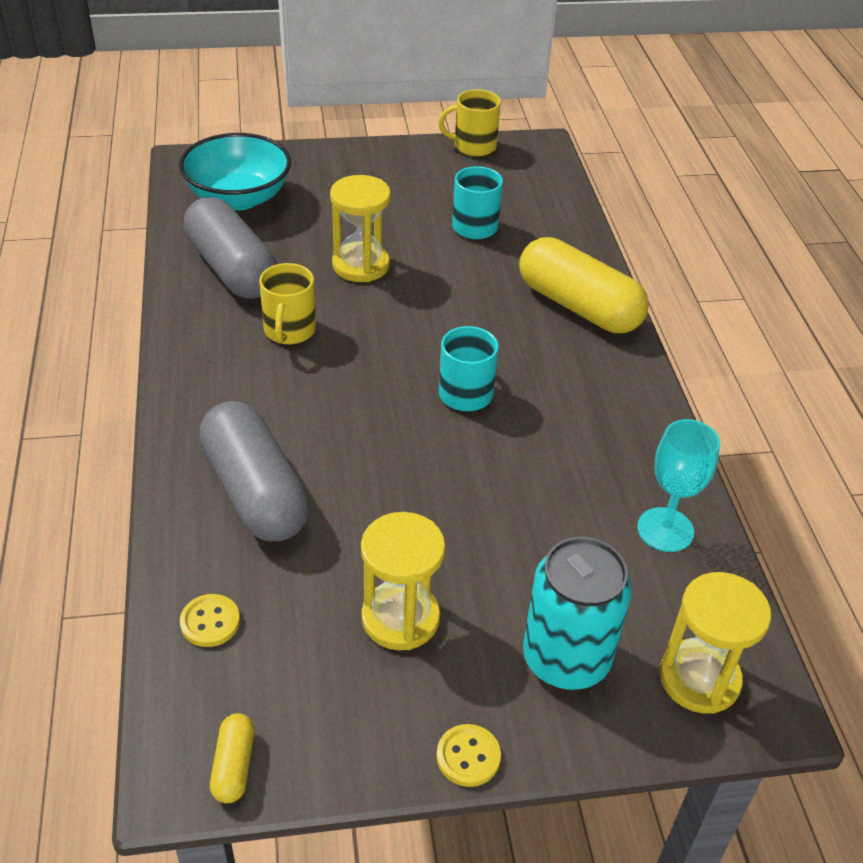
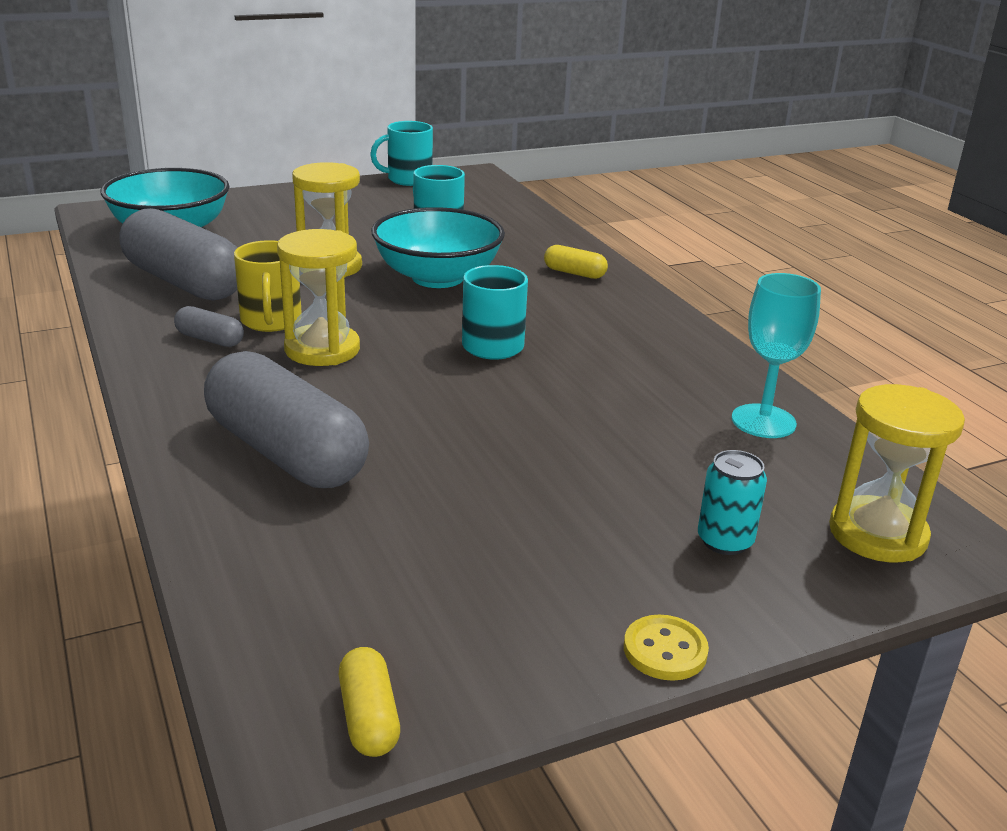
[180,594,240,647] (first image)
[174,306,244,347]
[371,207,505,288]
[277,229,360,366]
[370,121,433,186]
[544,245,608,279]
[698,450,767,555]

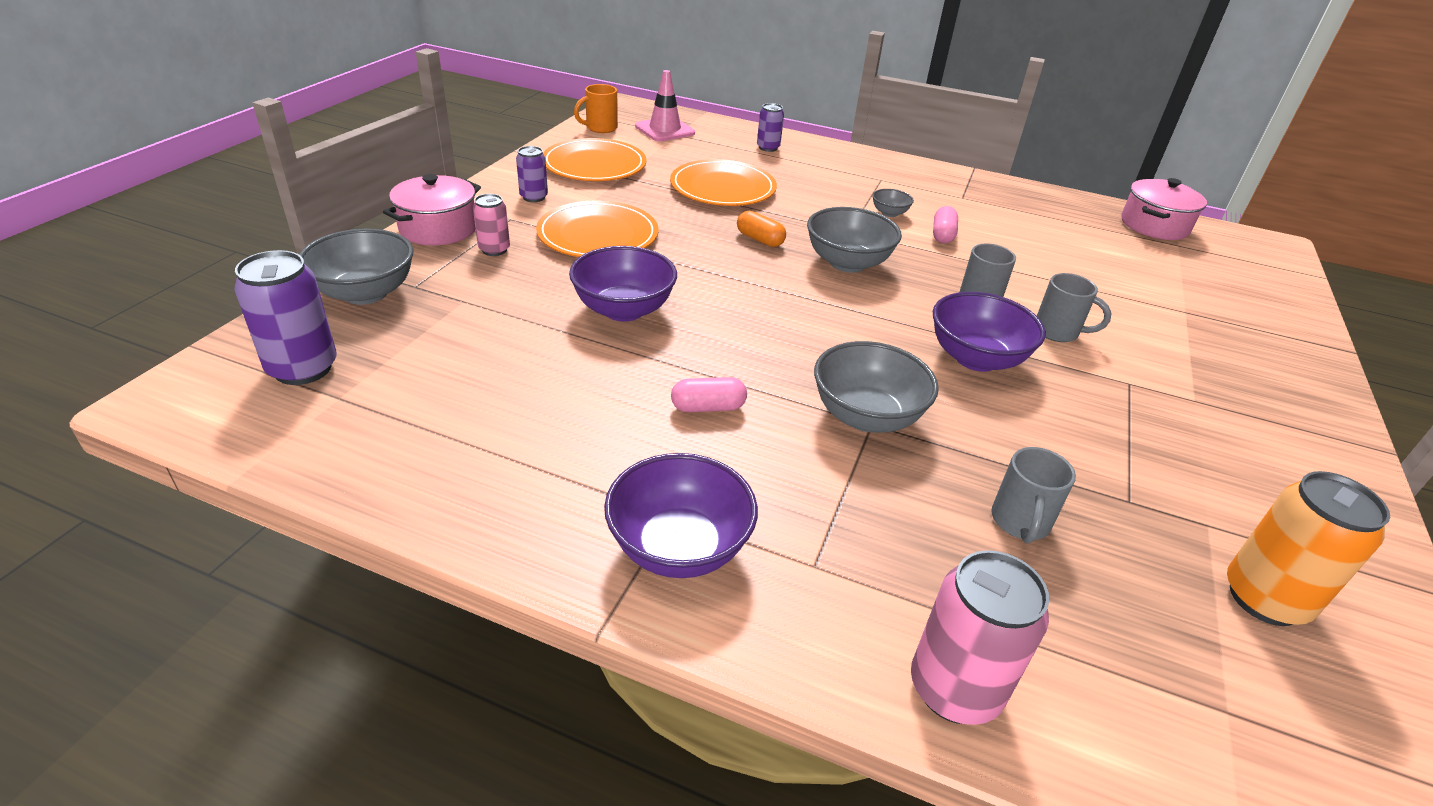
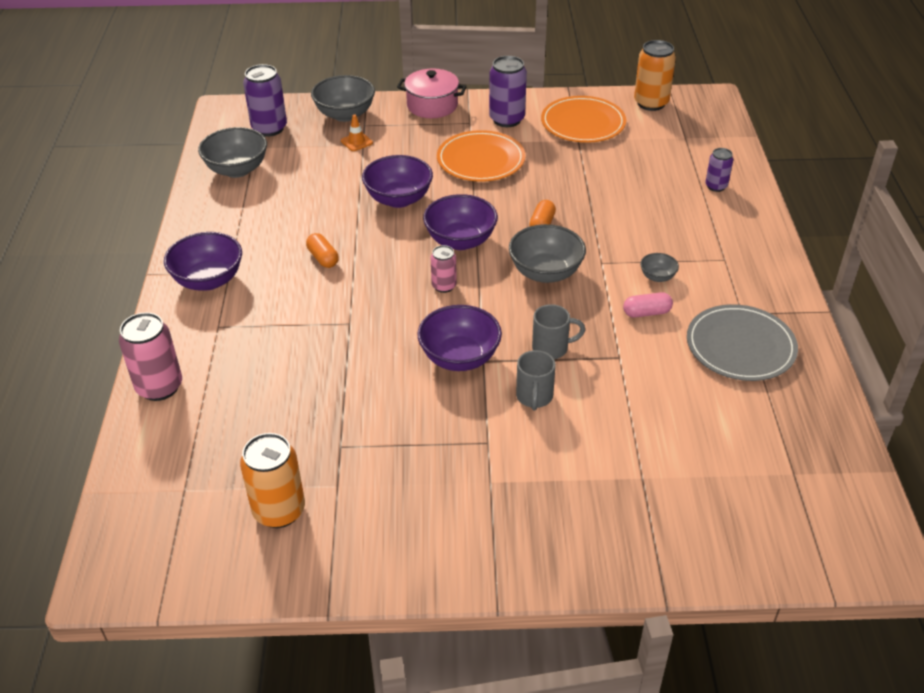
[635,70,695,141] (first image)
[670,159,777,206] (first image)
[991,447,1076,543] (first image)
[1122,178,1207,240] (first image)
[341,114,373,151]
[423,194,498,250]
[687,304,798,381]
[431,245,457,293]
[198,127,267,178]
[634,40,676,111]
[306,233,339,268]
[489,56,527,127]

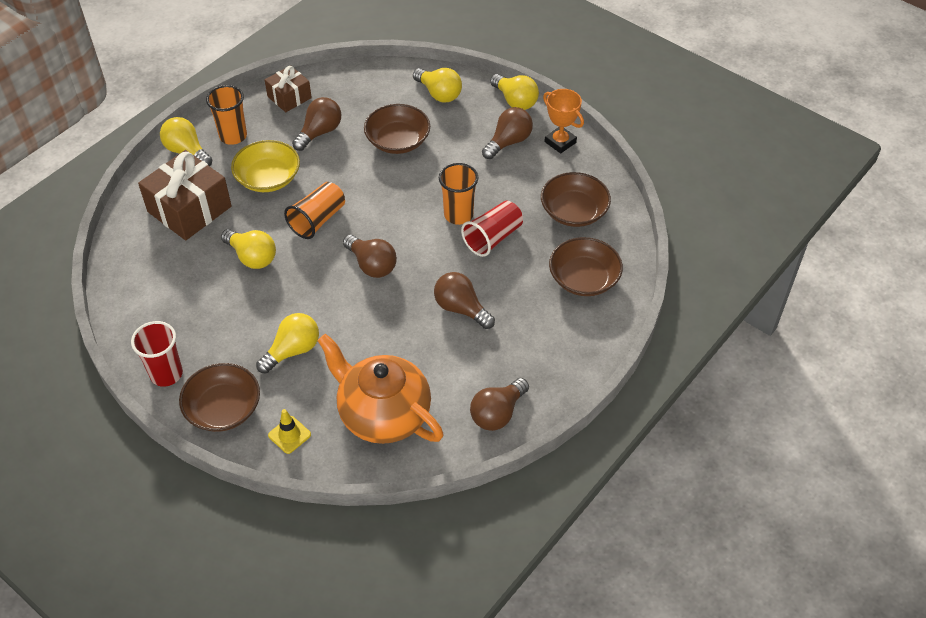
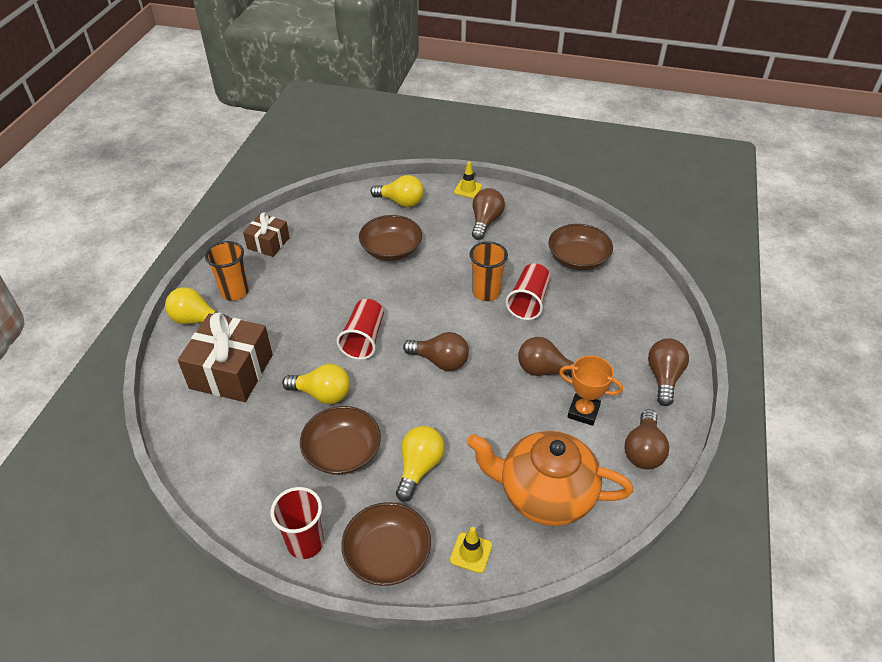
[231,140,300,192] (first image)
[648,338,689,406]
[559,356,623,426]
[300,406,381,475]
[454,162,482,198]
[337,299,384,360]

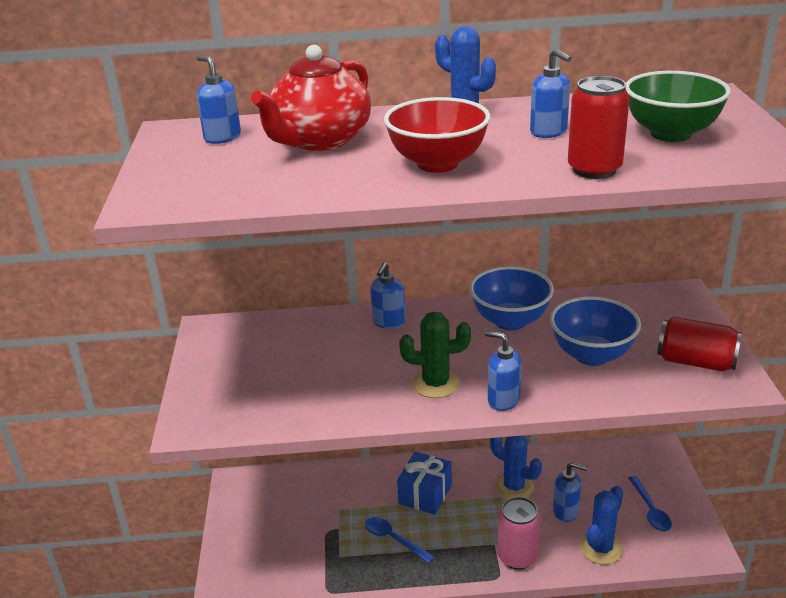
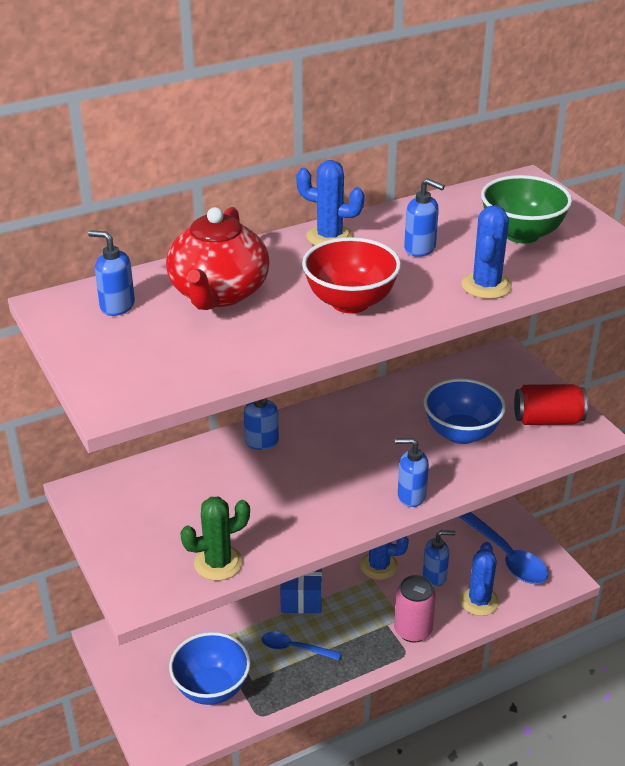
[180,497,250,581]
[169,632,251,705]
[461,205,512,299]
[458,512,548,584]

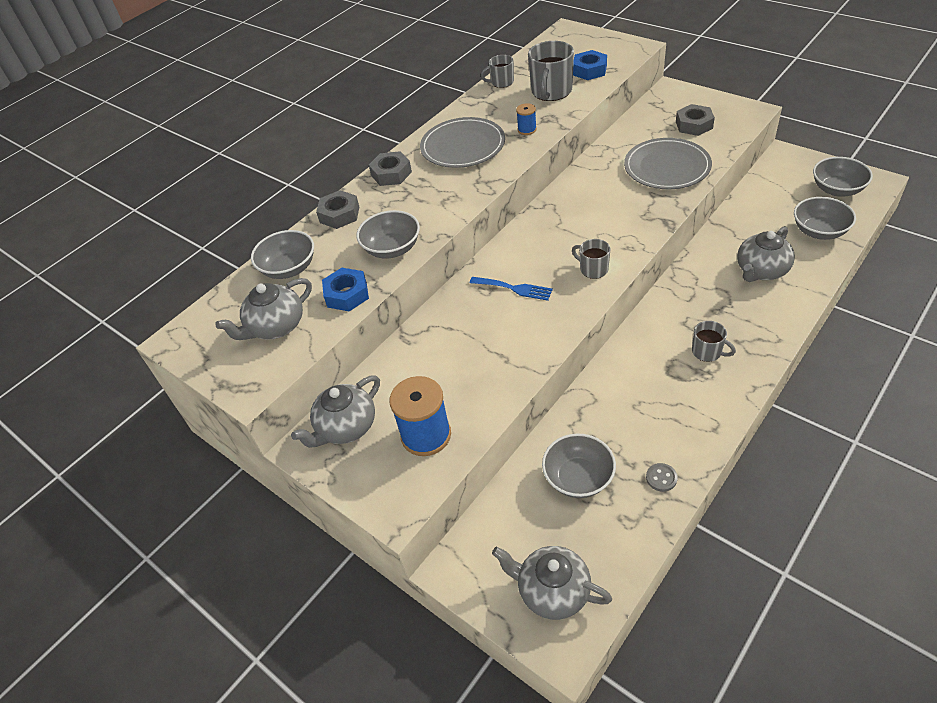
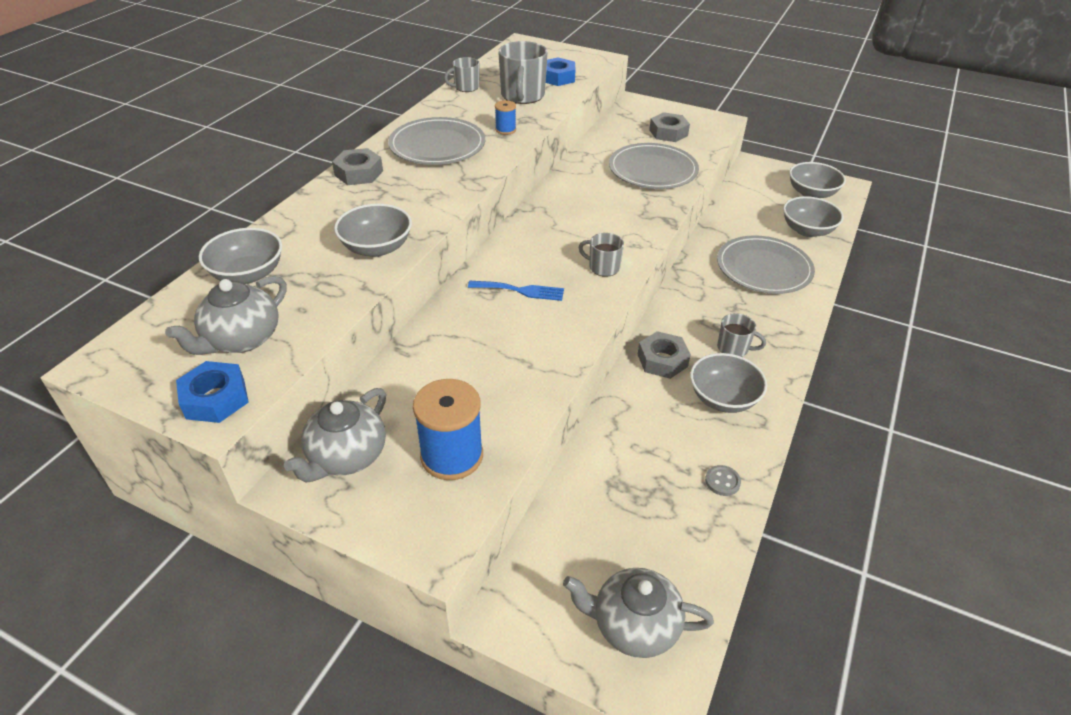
[637,331,691,379]
[176,361,249,423]
[690,353,767,413]
[717,235,815,294]

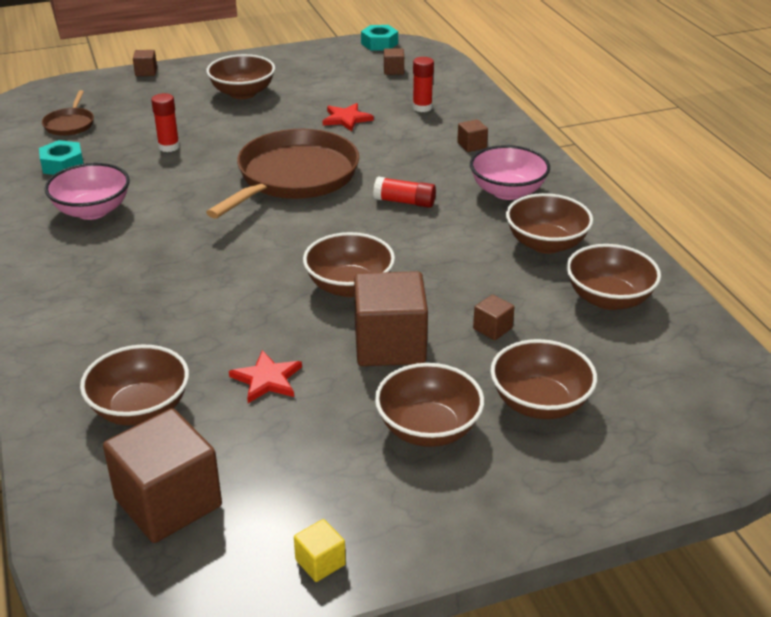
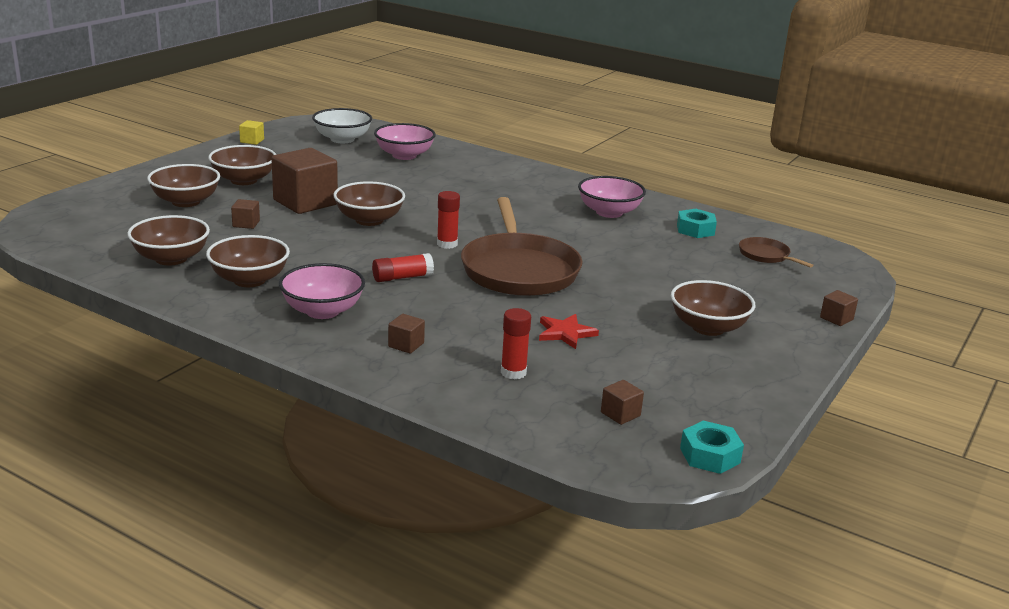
[229,350,302,403] (first image)
[437,191,460,249]
[312,108,372,143]
[374,123,436,160]

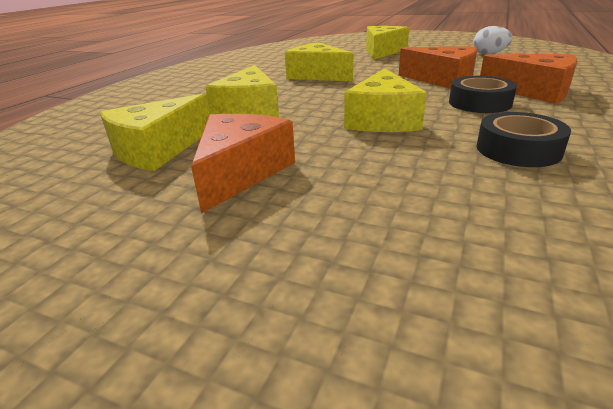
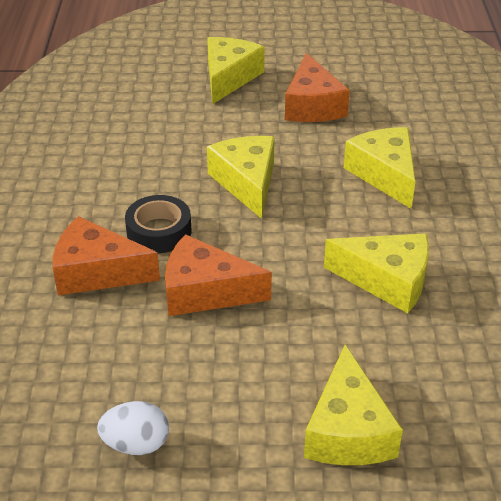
[477,112,571,167] (first image)
[207,37,265,104]

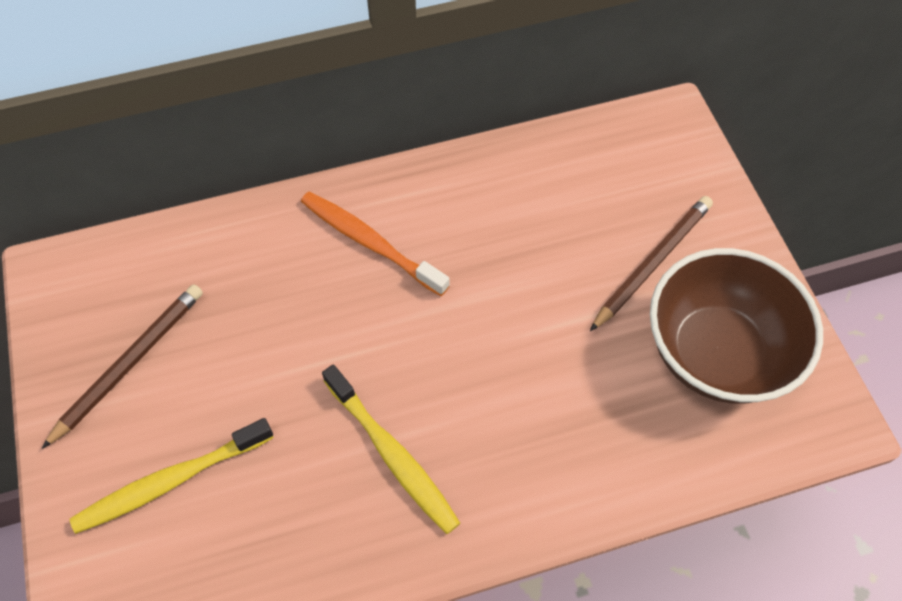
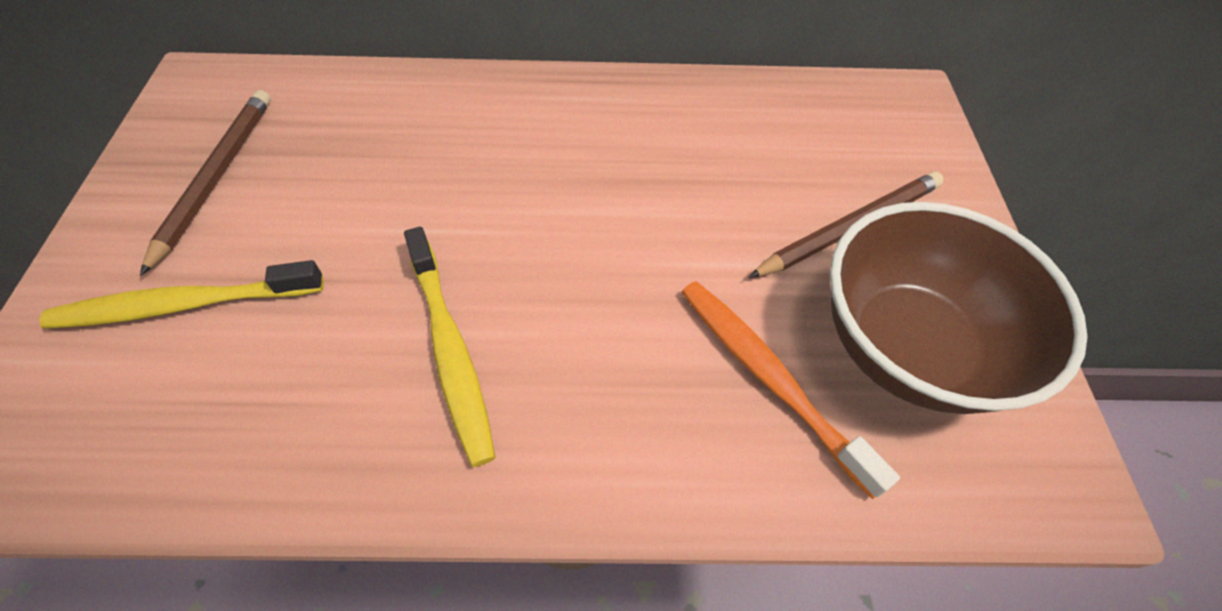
[682,281,900,499]
[140,90,271,276]

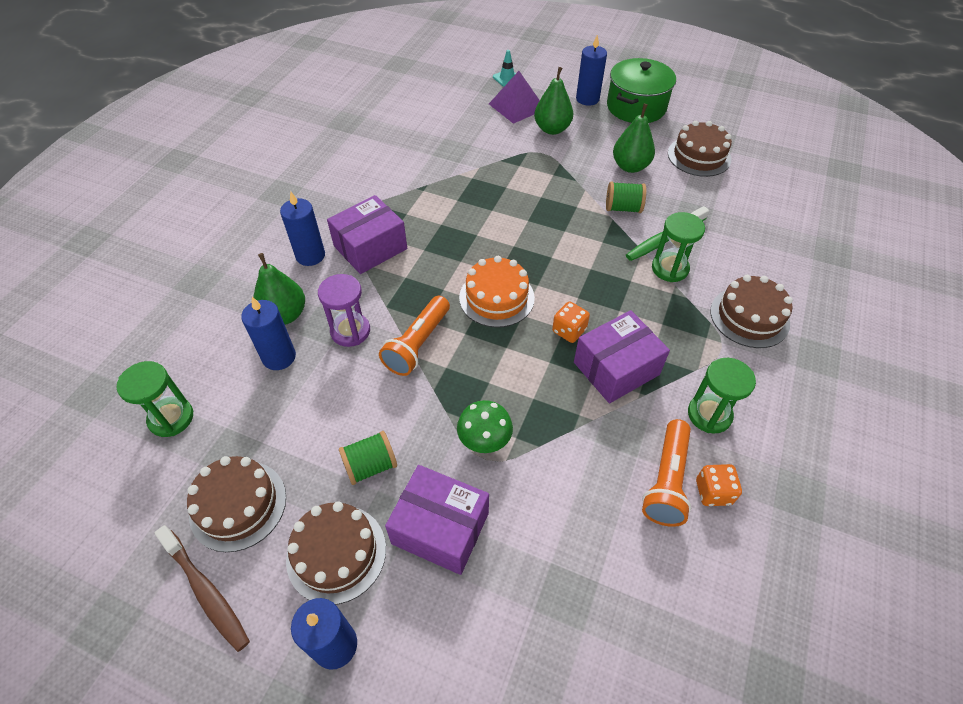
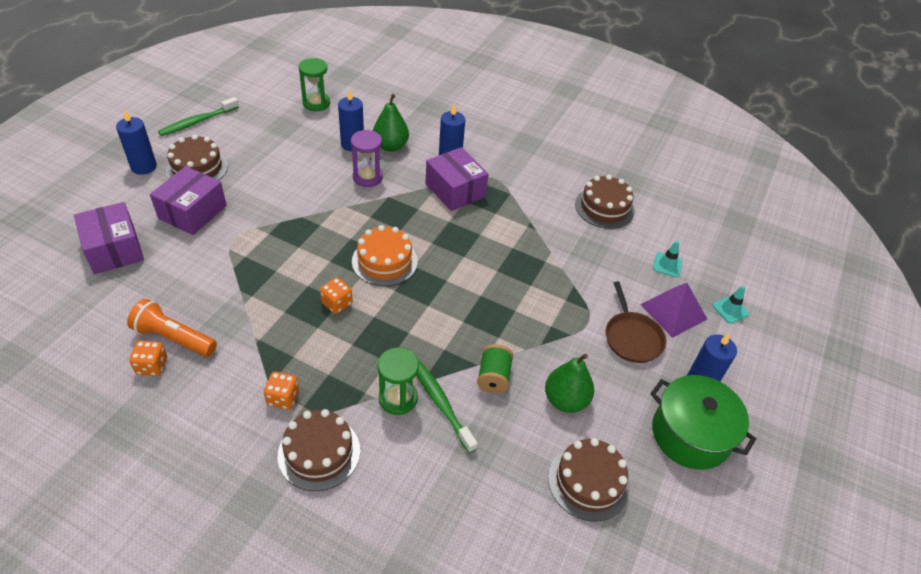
[339,431,397,485] (first image)
[379,296,450,376] (first image)
[457,400,513,453] (first image)
[688,358,756,434] (first image)
[264,372,299,410]
[653,241,682,277]
[575,175,635,229]
[74,202,144,274]
[606,281,667,363]
[158,97,239,136]

